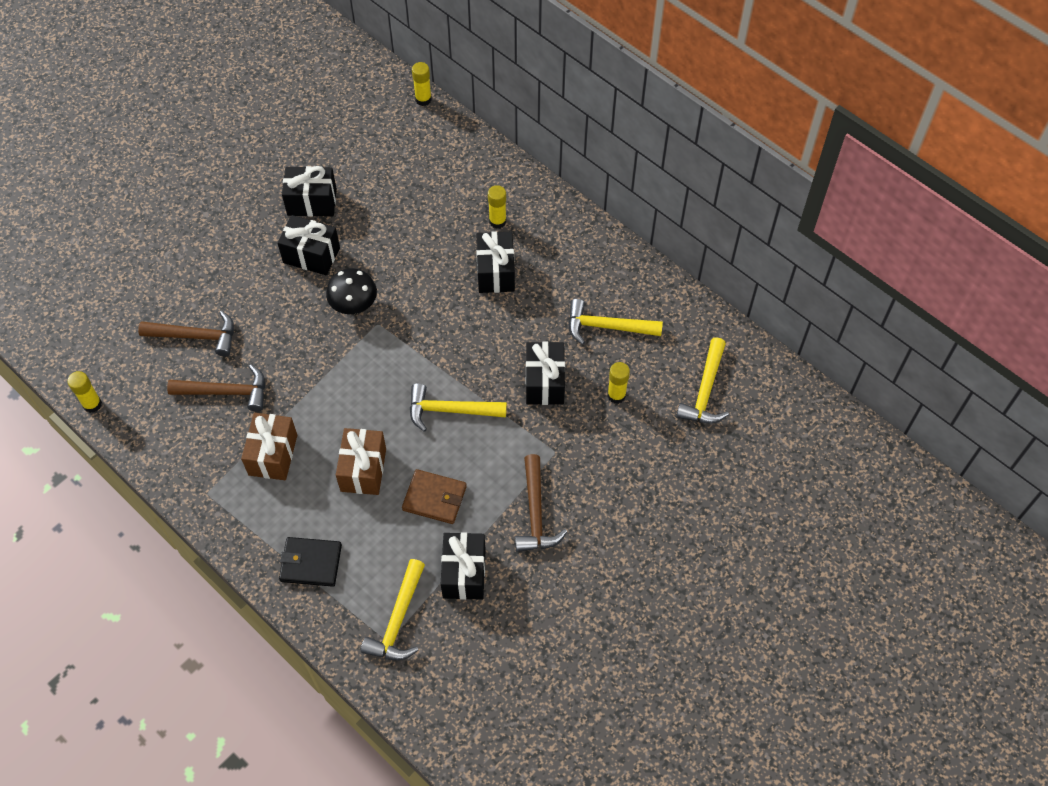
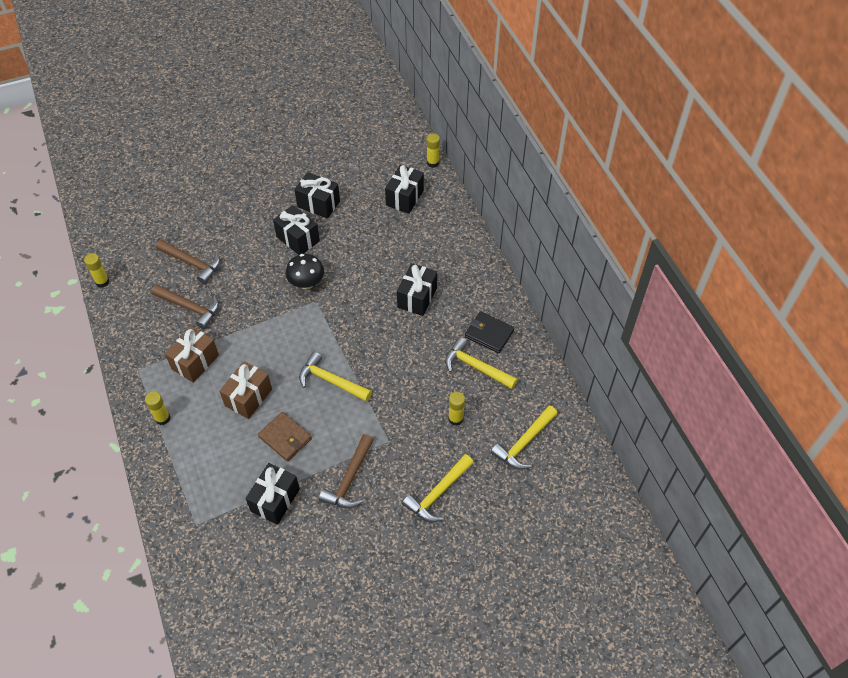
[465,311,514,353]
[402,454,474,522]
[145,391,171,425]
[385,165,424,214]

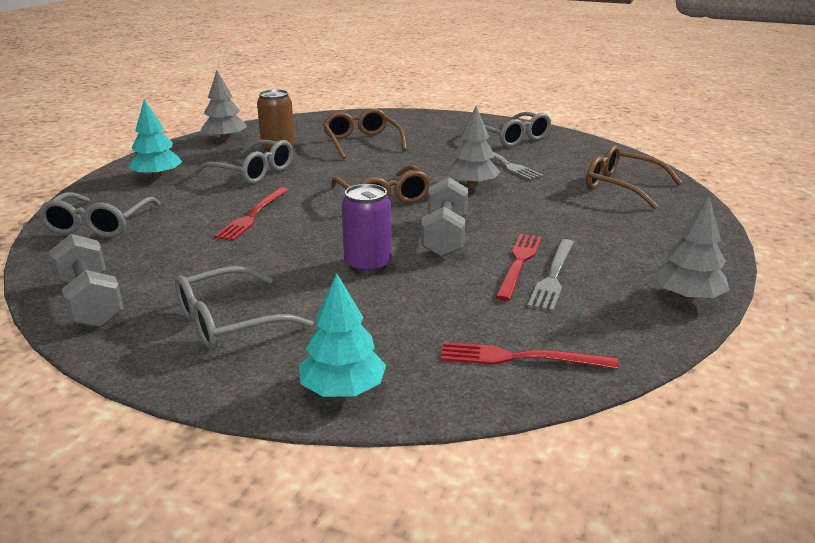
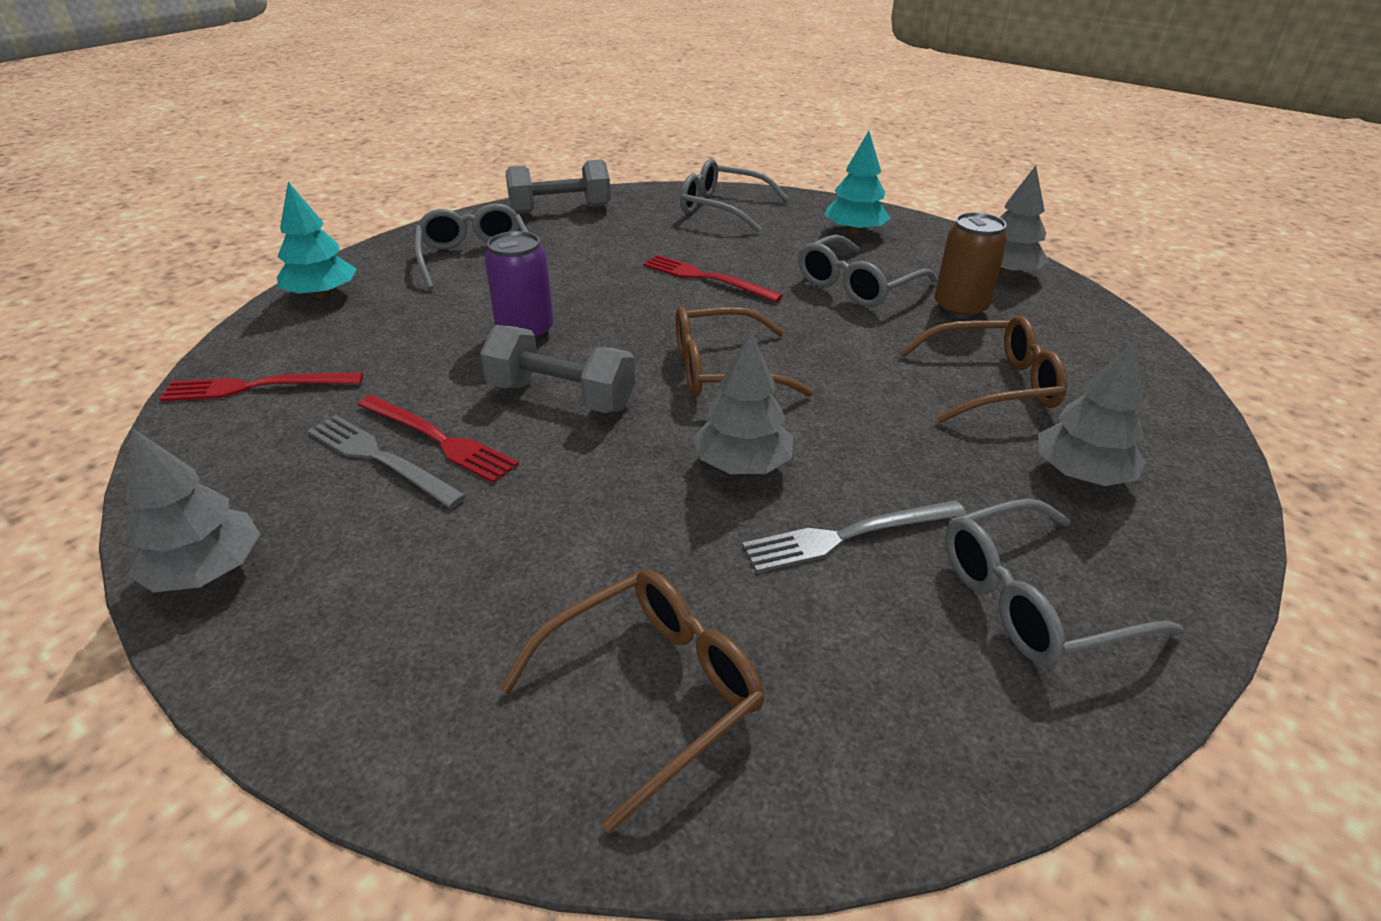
[1038,341,1146,486]
[159,372,363,401]

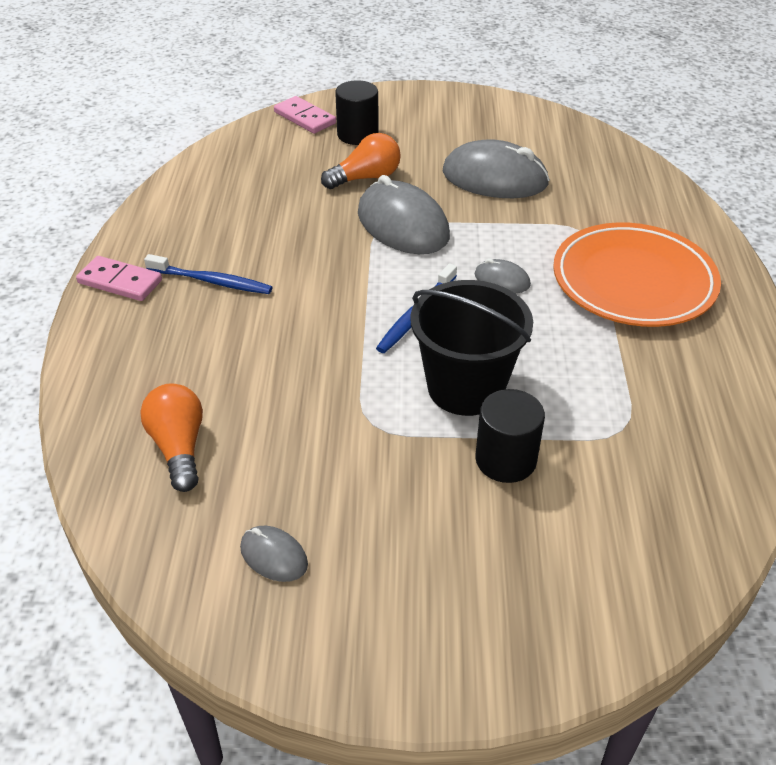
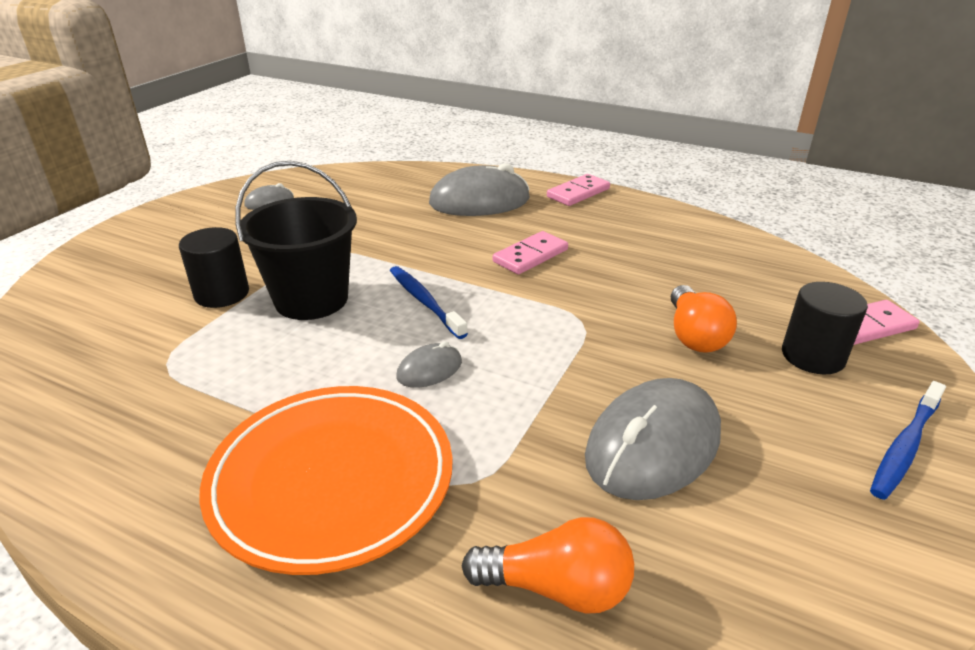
[493,231,568,274]
[462,517,634,614]
[870,381,946,500]
[429,163,530,216]

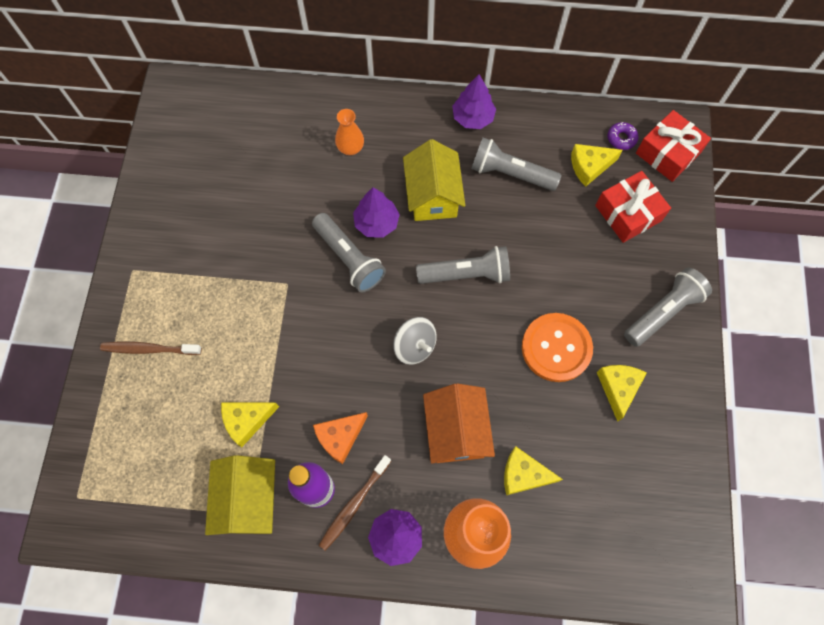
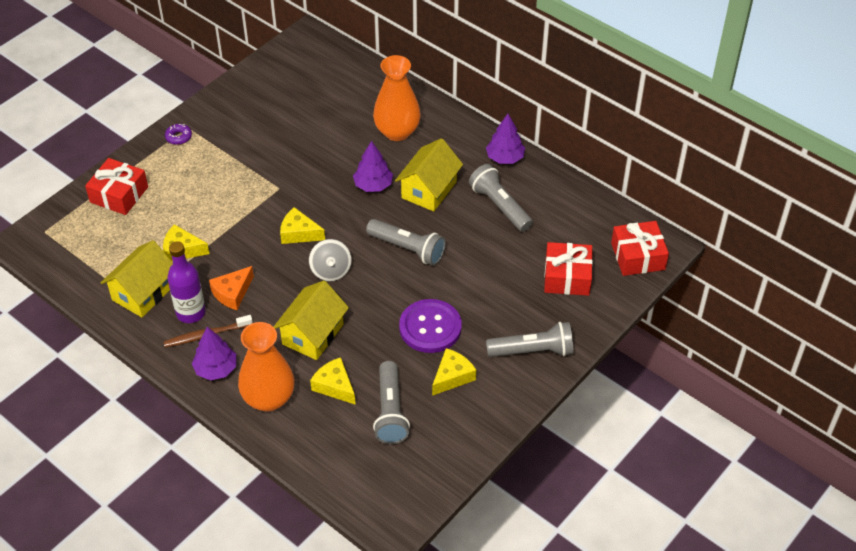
[100,341,202,355] (first image)
[85,158,148,215]
[373,361,410,444]
[280,207,325,244]
[165,124,192,145]
[274,281,349,360]
[399,299,462,353]
[209,266,254,310]
[373,55,421,141]

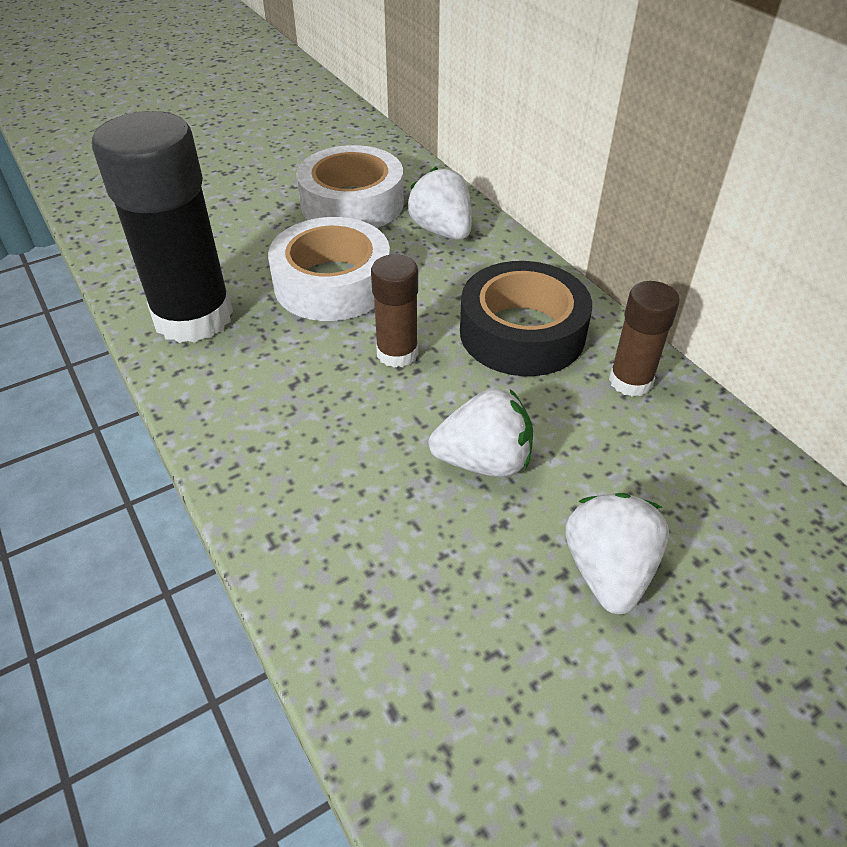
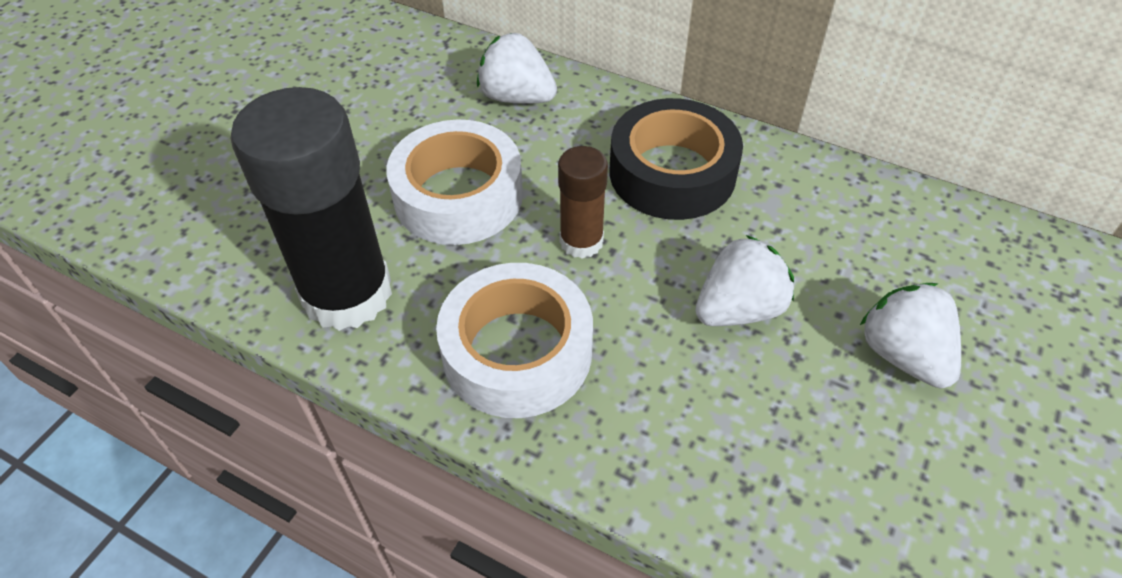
[609,281,680,397] (first image)
[436,263,593,418]

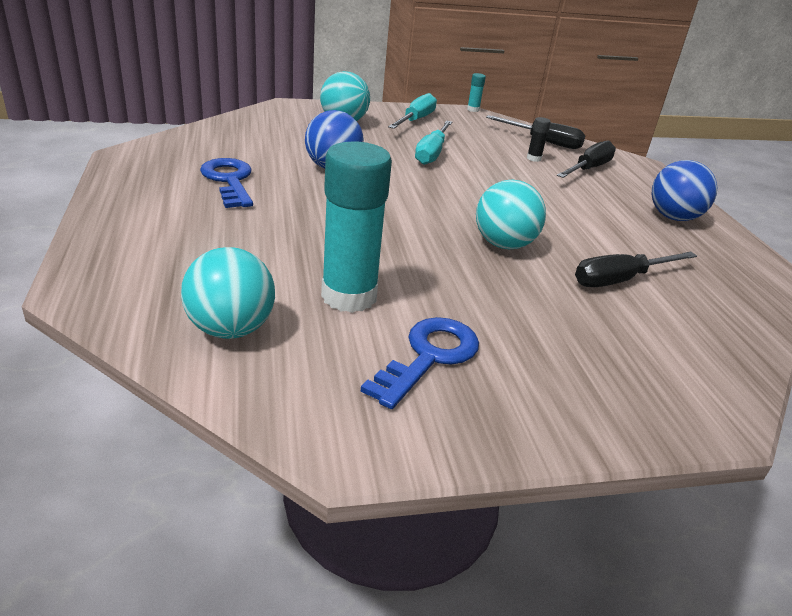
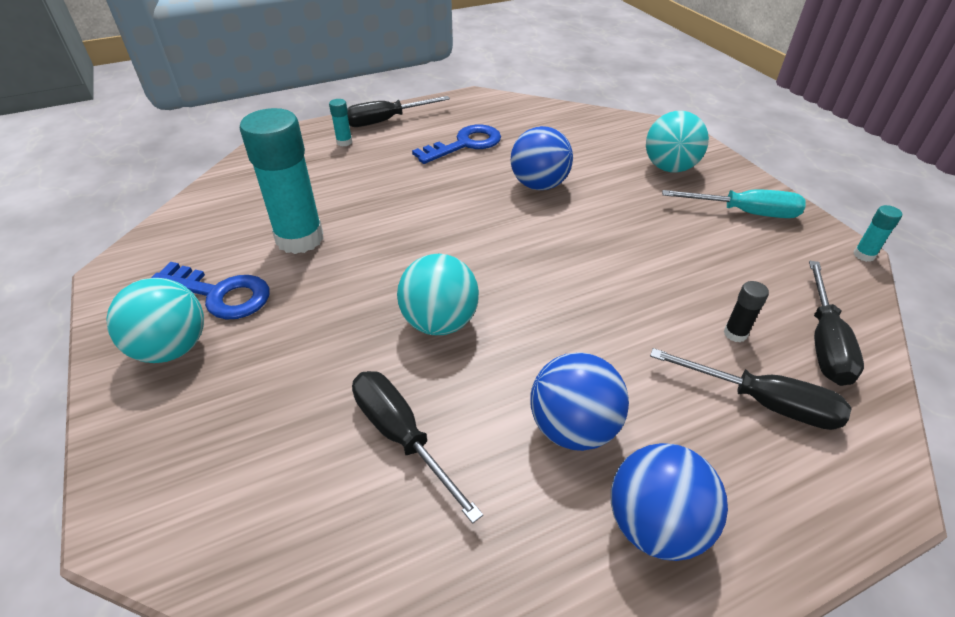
[415,121,452,165] (first image)
[329,99,352,146]
[347,96,450,127]
[530,352,629,451]
[107,278,204,363]

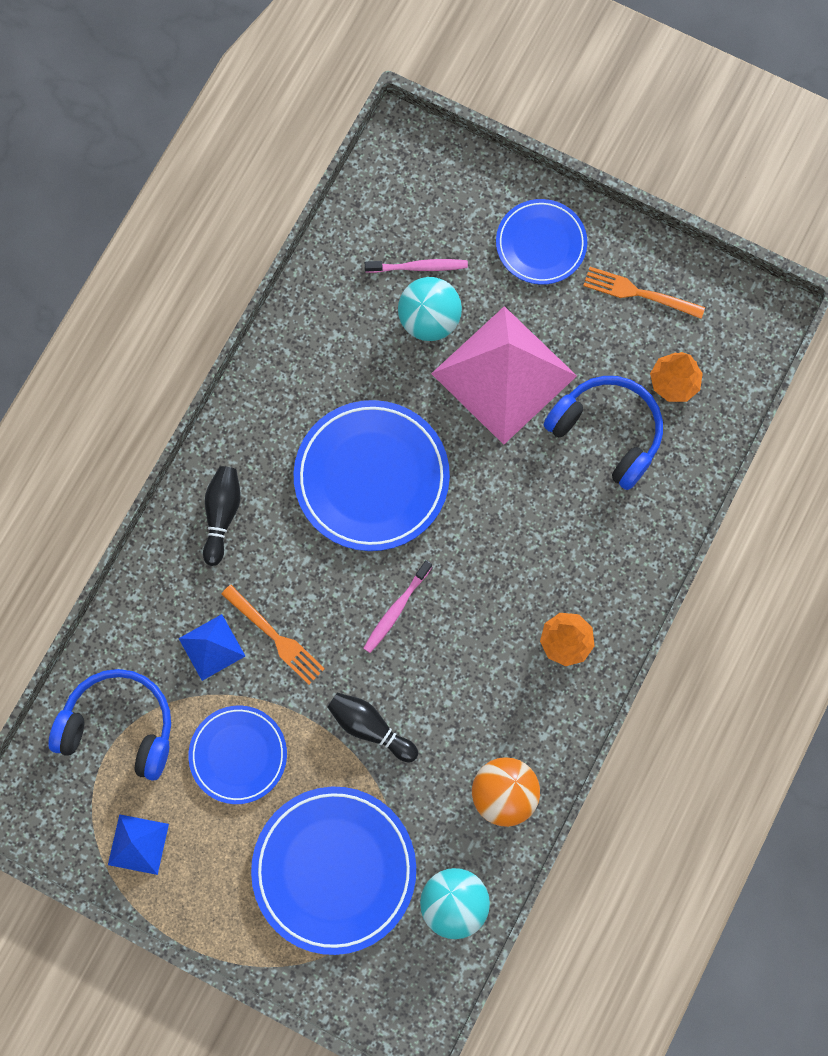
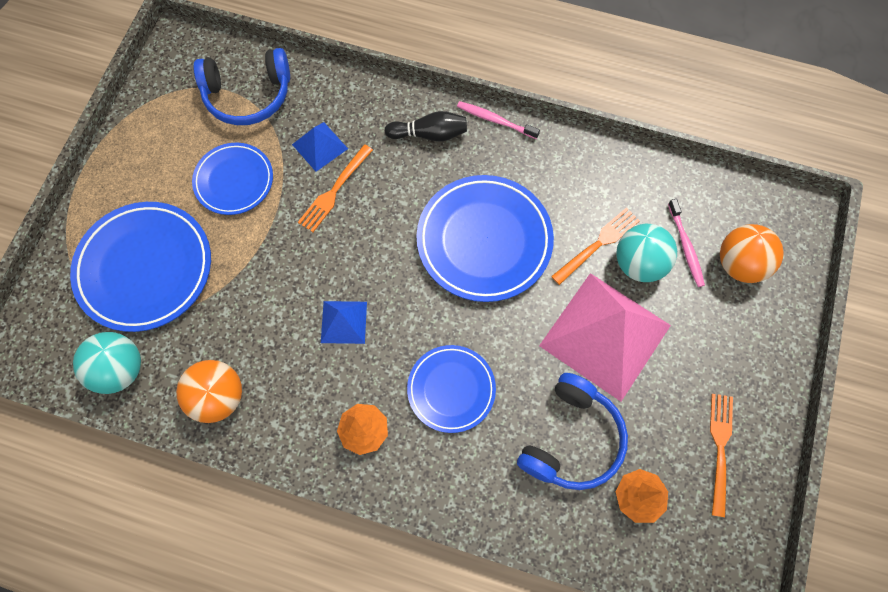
[327,693,418,762] (first image)
[551,208,640,285]
[720,224,784,283]
[321,301,367,344]
[457,101,540,139]
[407,345,496,433]
[194,48,290,125]

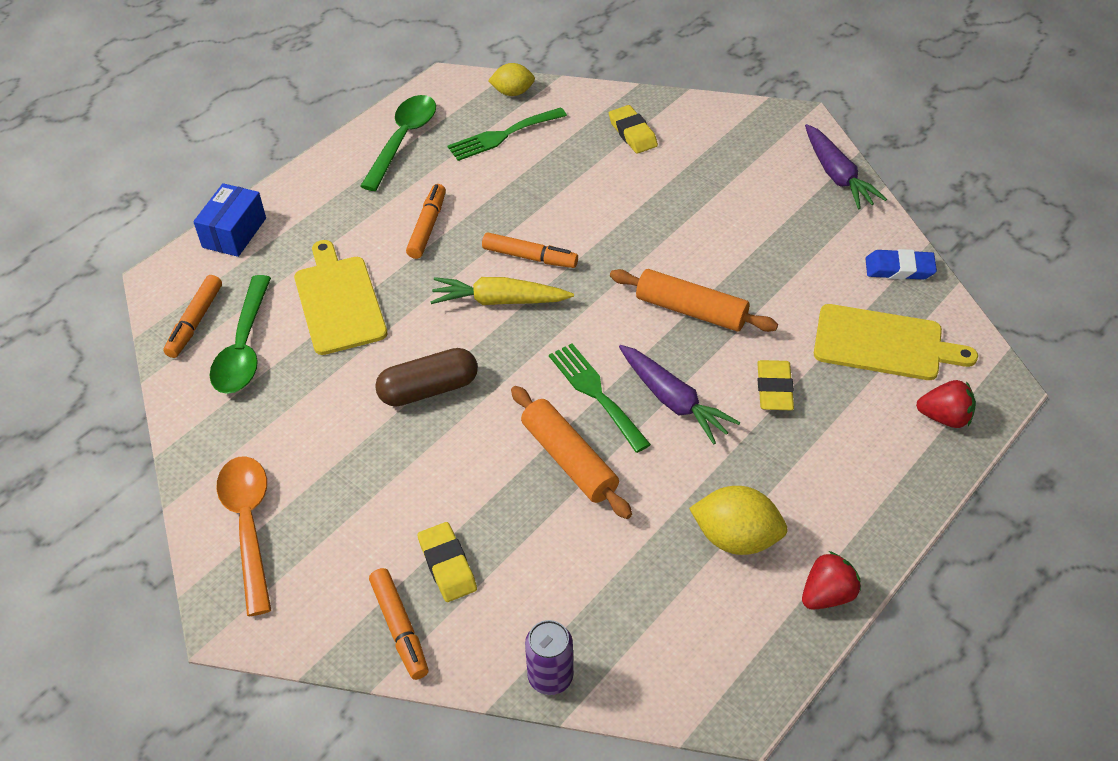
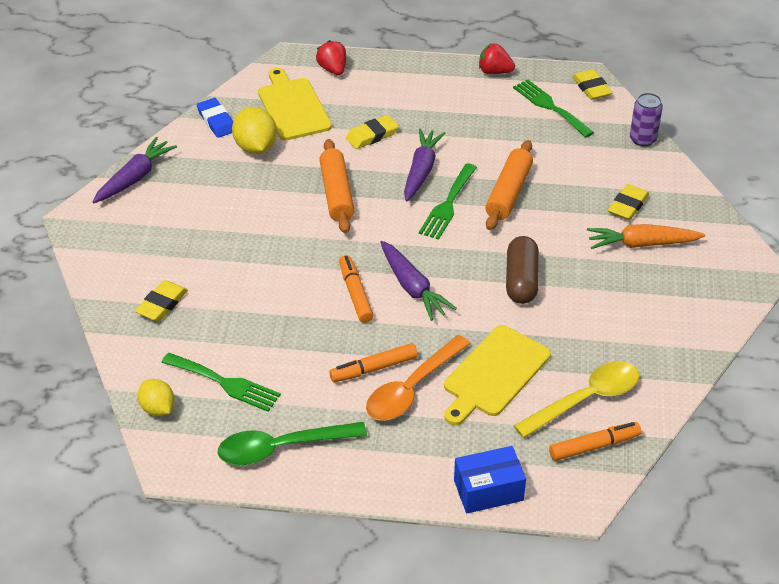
[369,568,429,680] (first image)
[513,79,594,138]
[572,69,613,100]
[587,224,705,249]
[366,335,471,421]
[232,107,277,154]
[514,361,639,438]
[380,241,457,321]
[506,236,539,304]

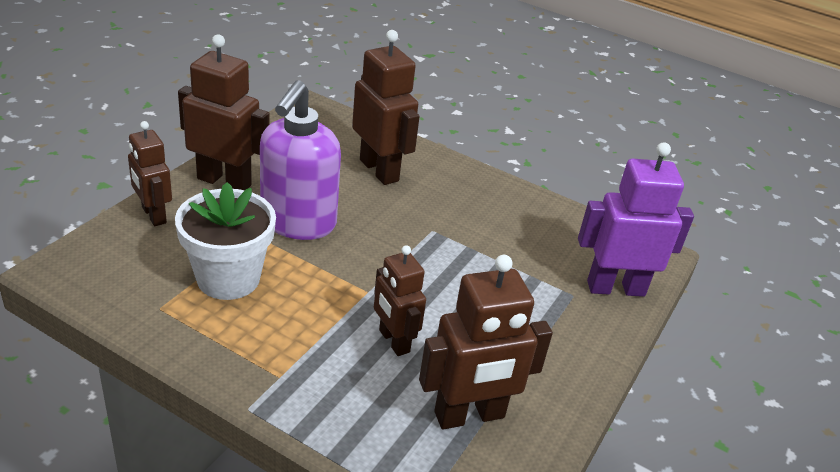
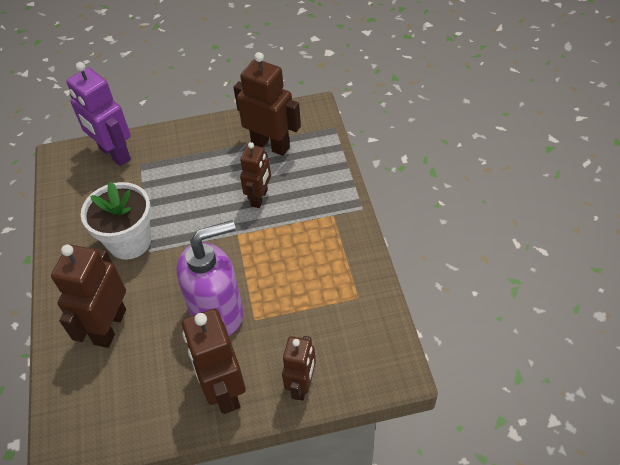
[81,181,152,260]

